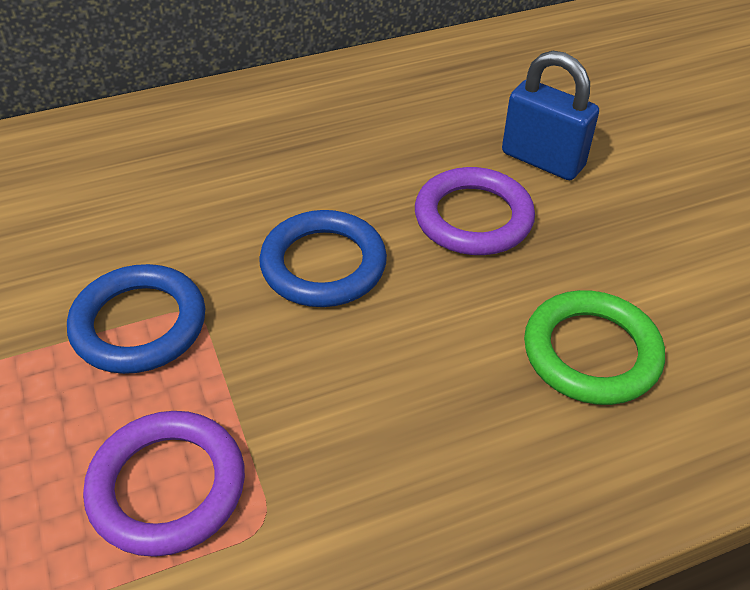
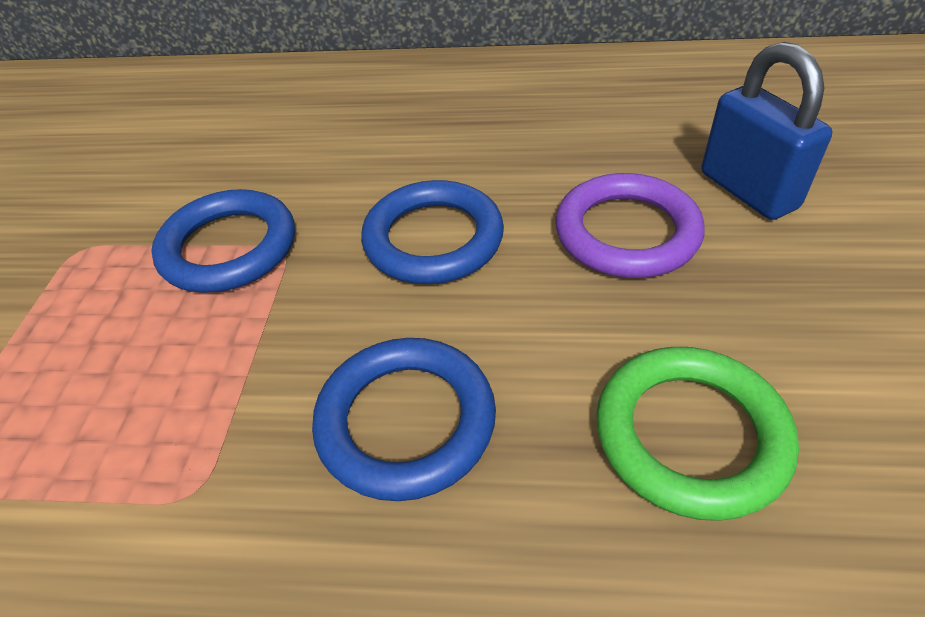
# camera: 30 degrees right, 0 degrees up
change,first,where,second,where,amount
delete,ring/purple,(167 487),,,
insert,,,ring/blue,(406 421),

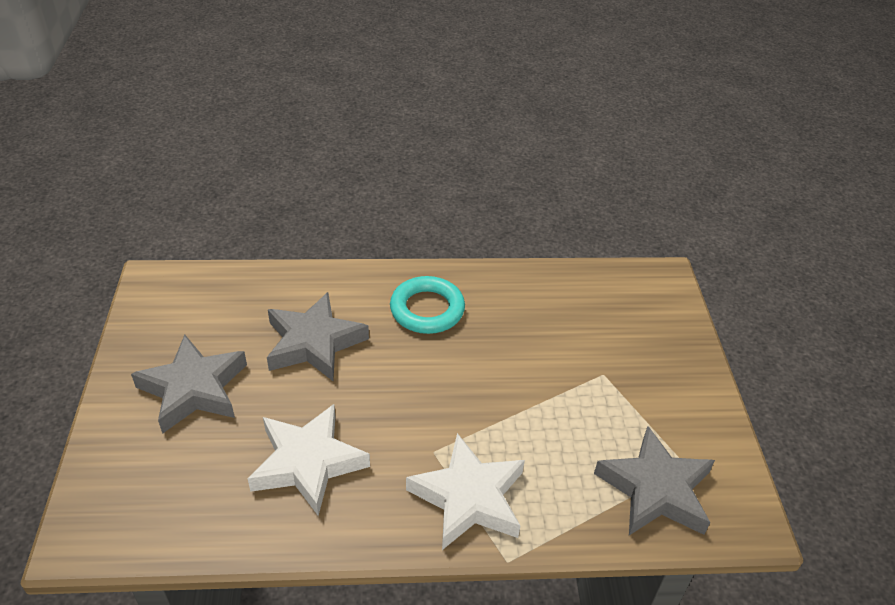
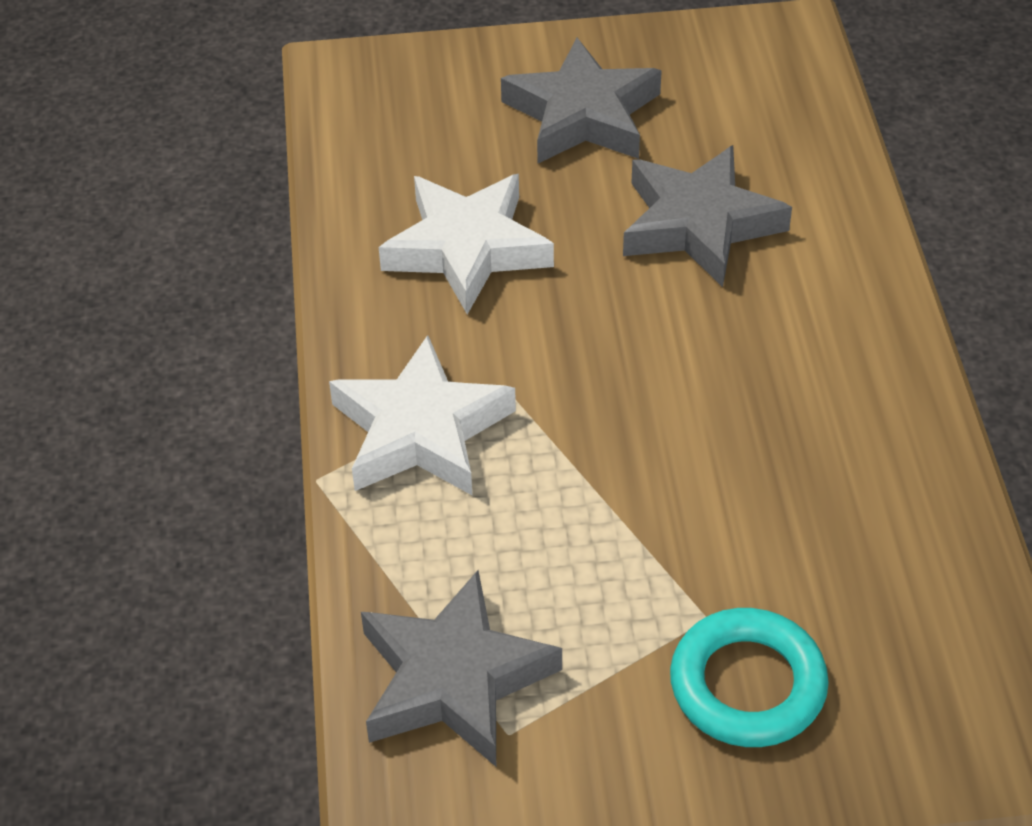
# camera: 90 degrees right, 5 degrees up
change,first,where,second,where,amount
move,ring/turquoise,(427 309),,(747 685),

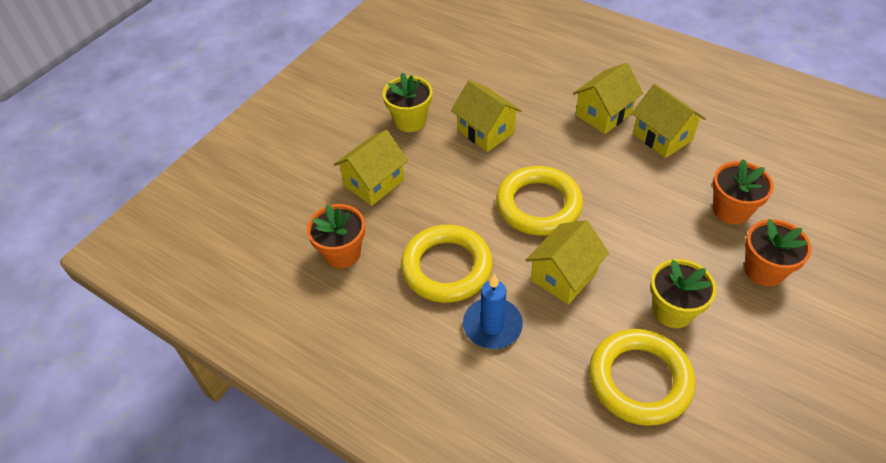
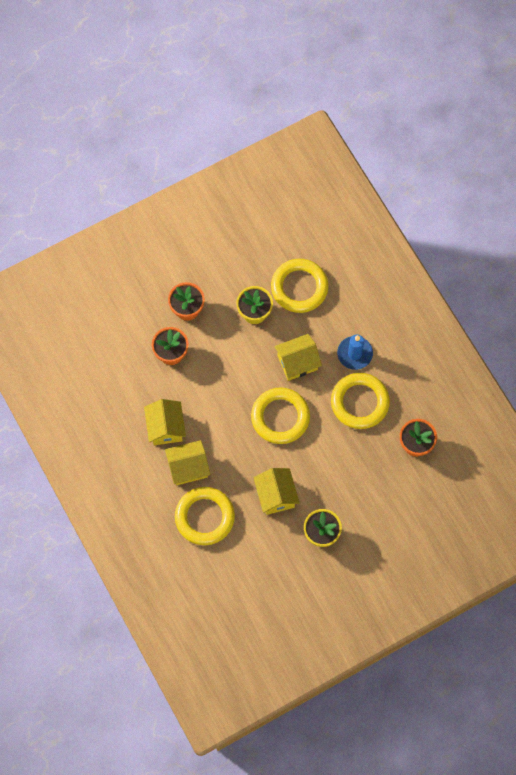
# camera: 155 degrees left, 20 degrees up
change,first,where,second,where,amount
delete,house/yellow,(374 183),,,
insert,,,ring/yellow,(204 517),

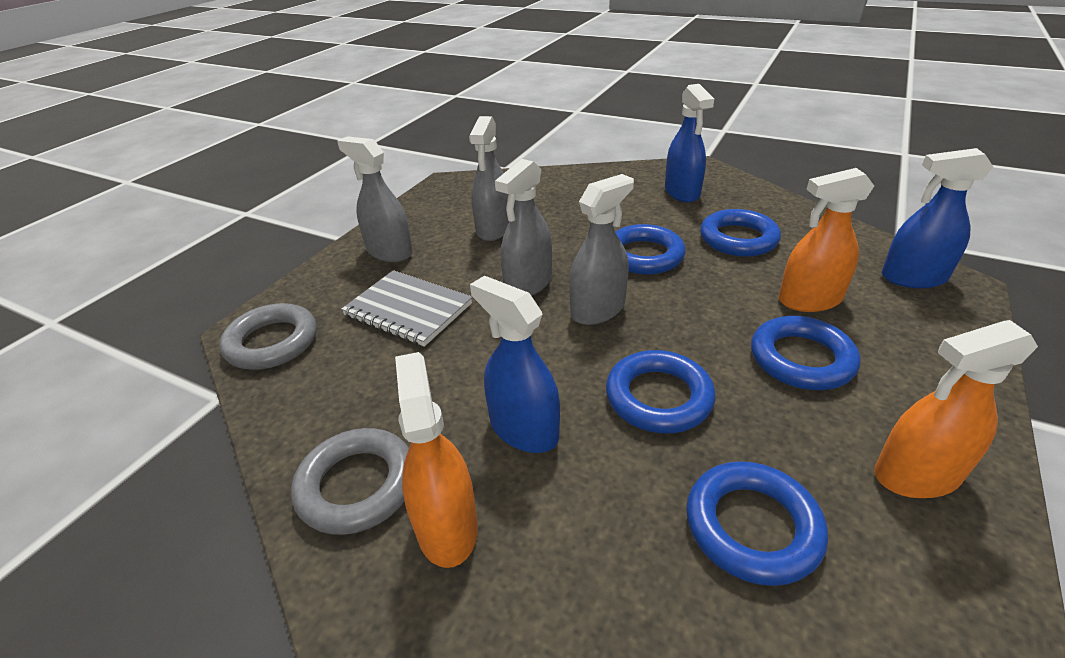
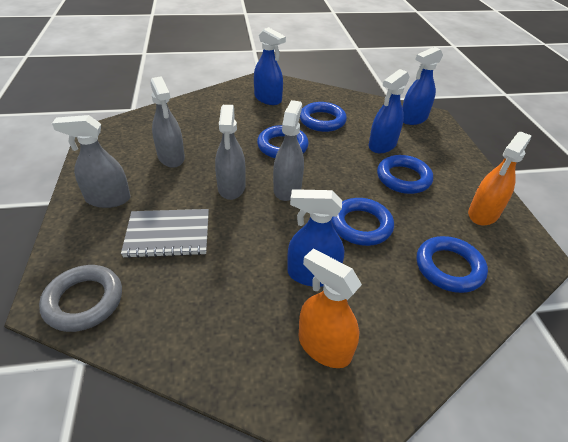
# camera: 40 degrees left, 5 degrees up
change,first,where,second,where,amount
delete,ring/grey,(357 485),,,
recolor,spray bottle/orange,(809 300),spray bottle/blue,(382 145),

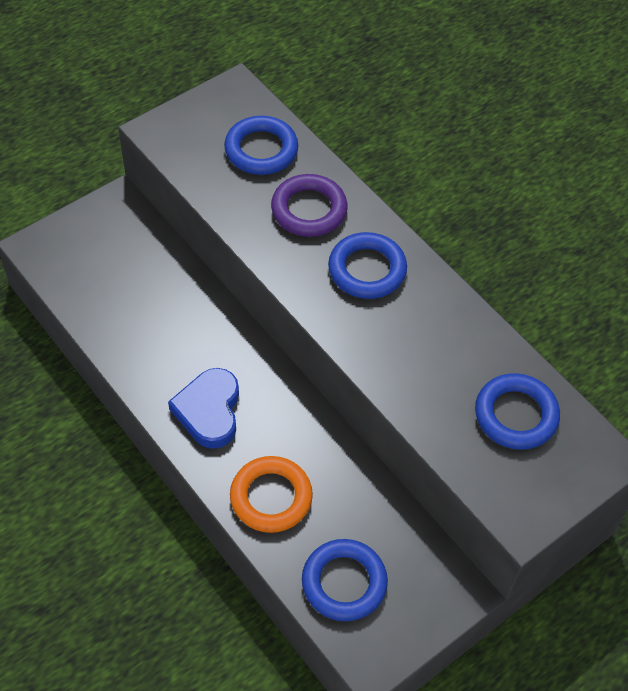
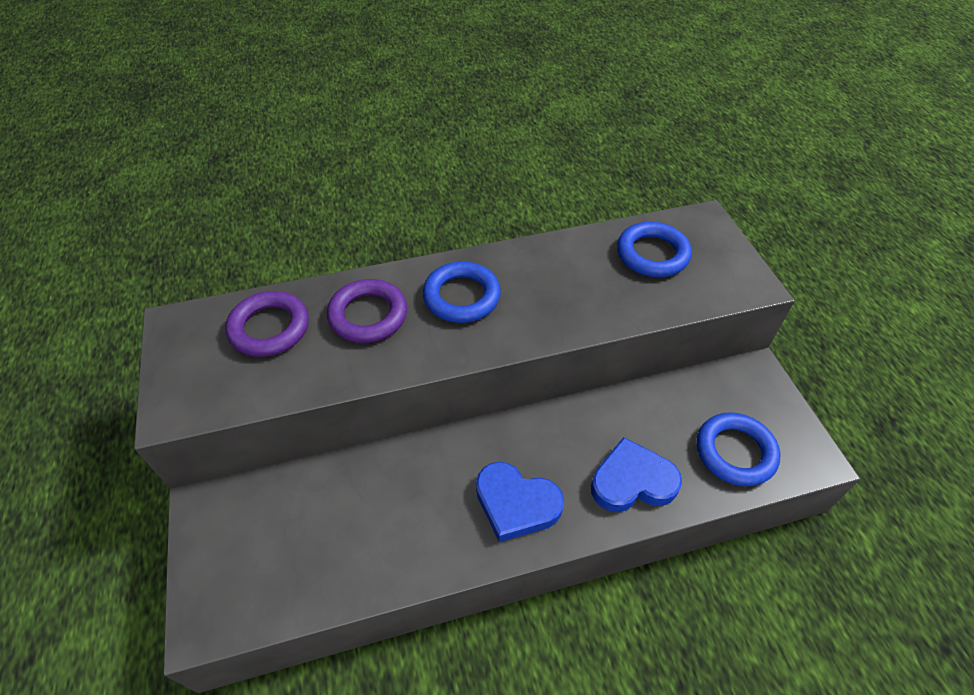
# camera: 65 degrees left, 5 degrees down
change,first,where,second,where,amount
recolor,ring/blue,(261 150),ring/purple,(269 328),
replace,ring/orange,(271 497),heart/blue,(632 481),

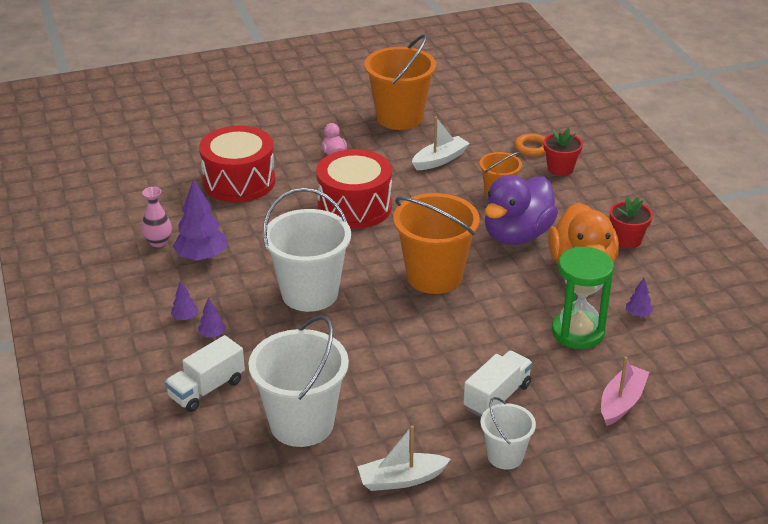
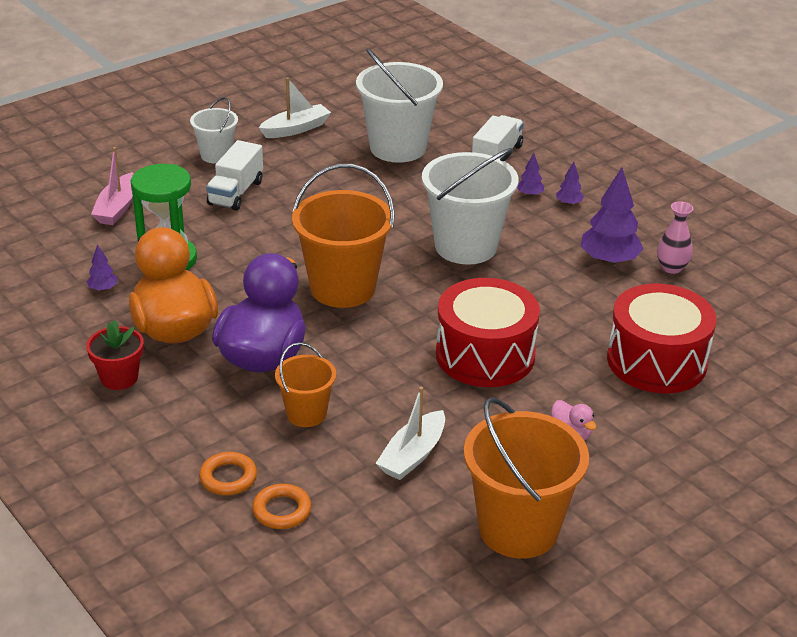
# camera: 160 degrees right, 0 degrees up
change,first,where,second,where,amount
replace,flower pot/red,(560 169),ring/orange,(228 478),

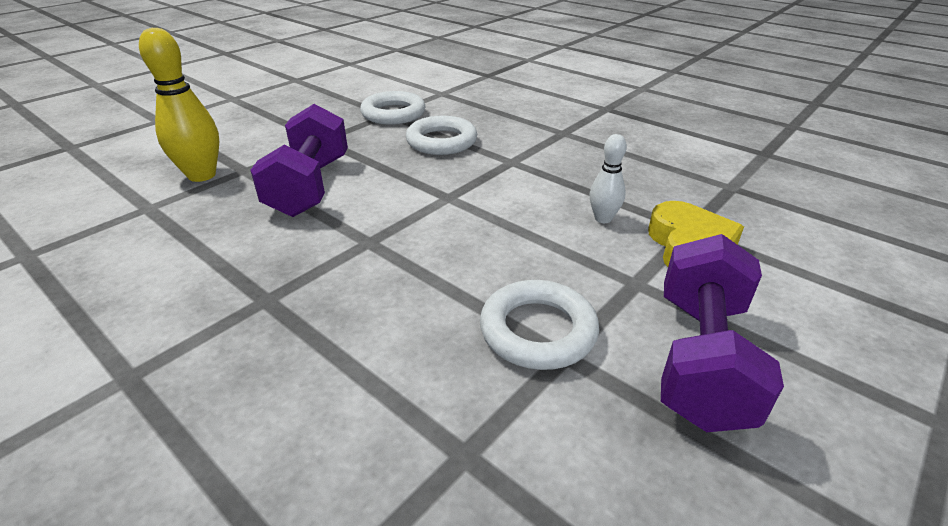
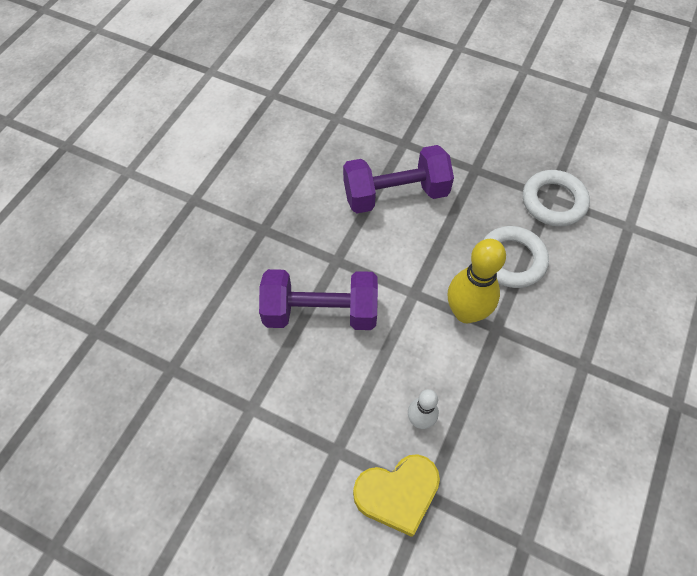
# camera: 75 degrees right, 25 degrees up
change,first,where,second,where,amount
move,bowling pin/yellow,(202 175),,(466 312),
delete,ring/white,(538 330),,,
move,dumbbell/purple,(701 360),,(320 312),

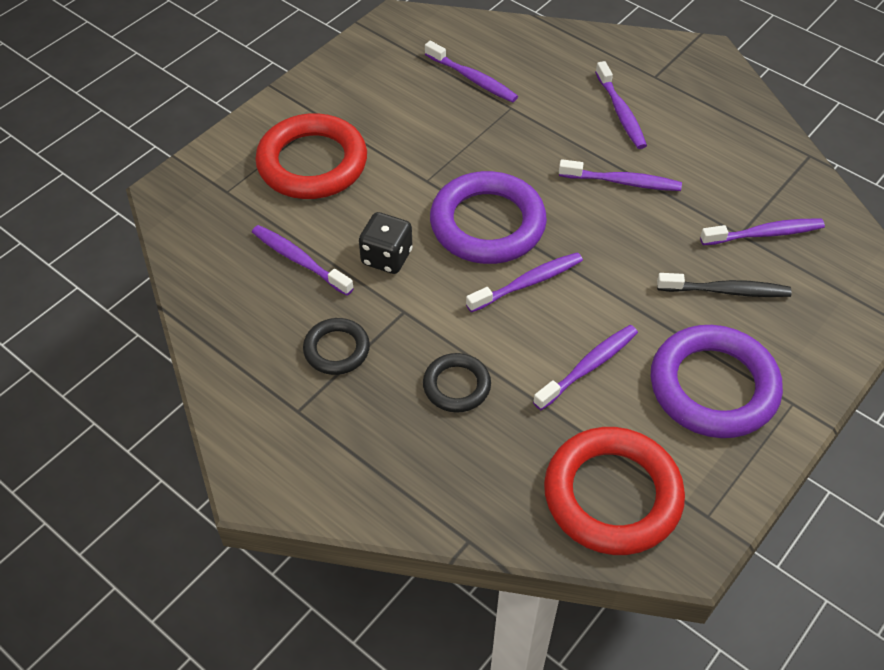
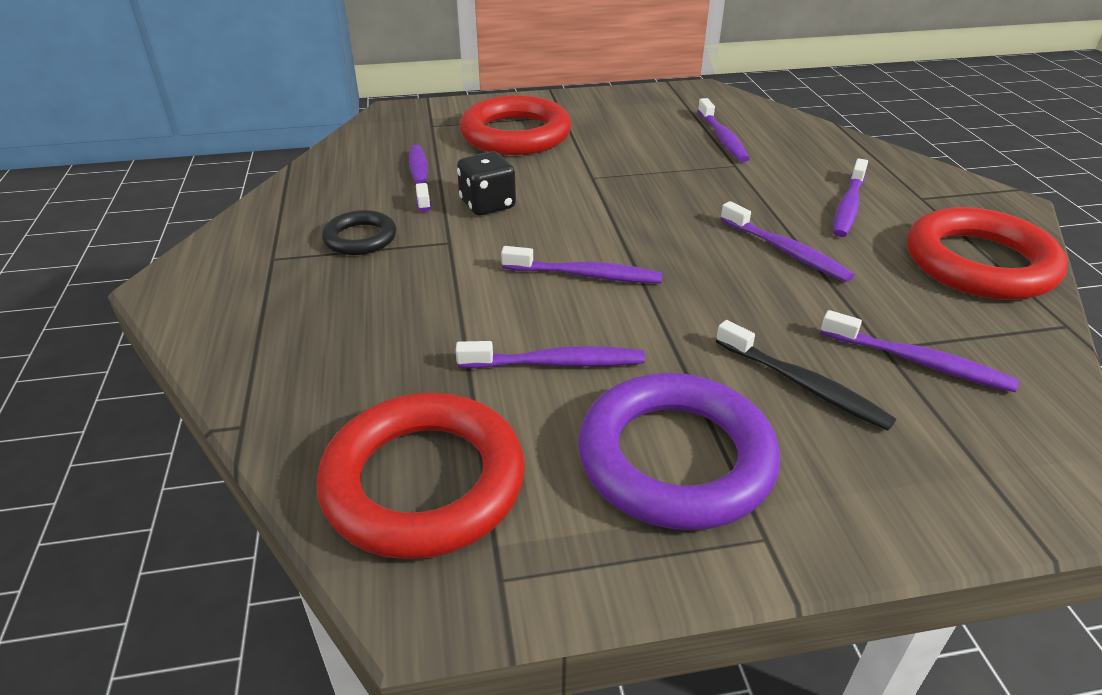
# camera: 40 degrees right, 15 degrees down
change,first,where,second,where,amount
delete,ring/black,(456 386),,,
delete,ring/purple,(487 224),,,
insert,,,ring/red,(979 263),

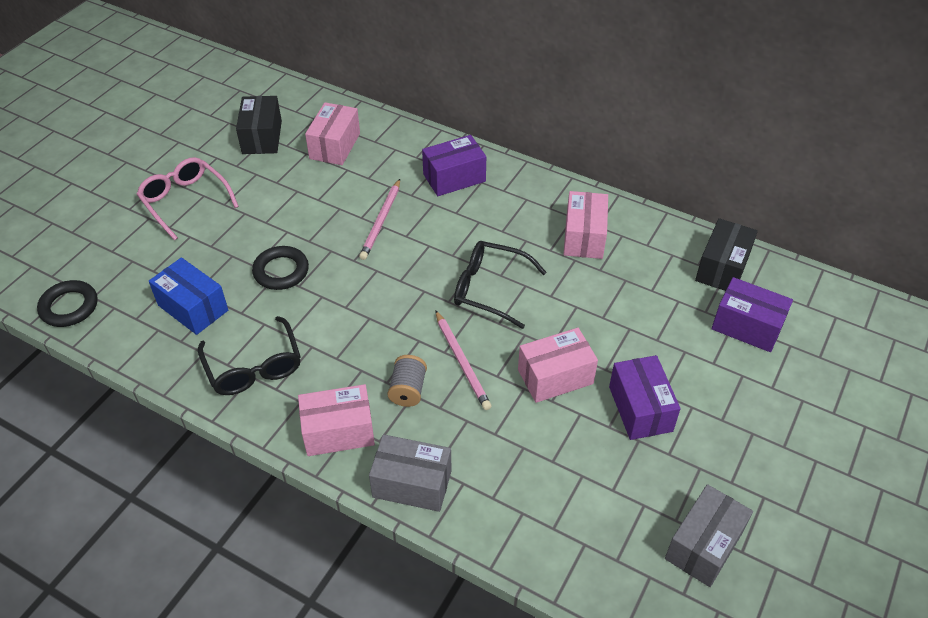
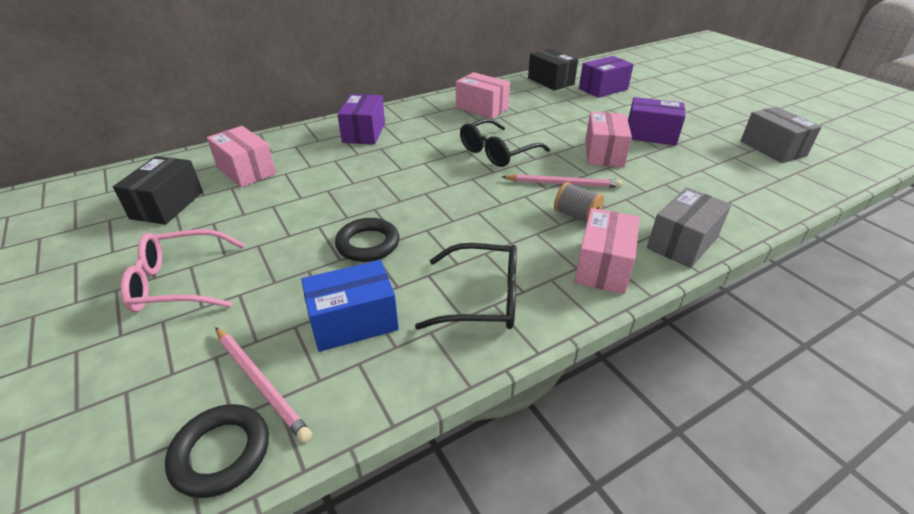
# camera: 60 degrees left, 10 degrees down
change,first,where,second,where,amount
rotate,box/black,(262 137),,(167 205),75 degrees clockwise
move,pencil/pink,(381 221),,(260 383),

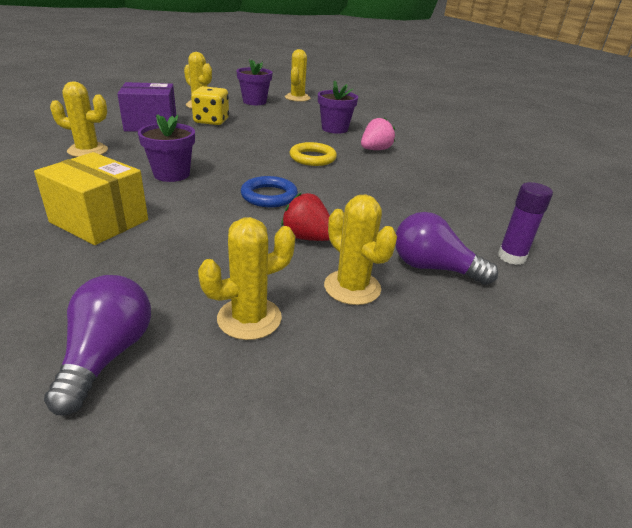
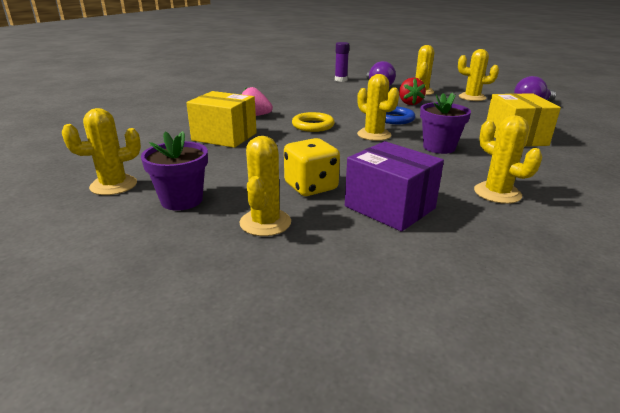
# camera: 125 degrees left, 5 degrees down
change,first,where,second,where,amount
replace,flower pot/purple,(334 129),box/yellow,(224 136),
insert,,,cactus/yellow,(374 135),

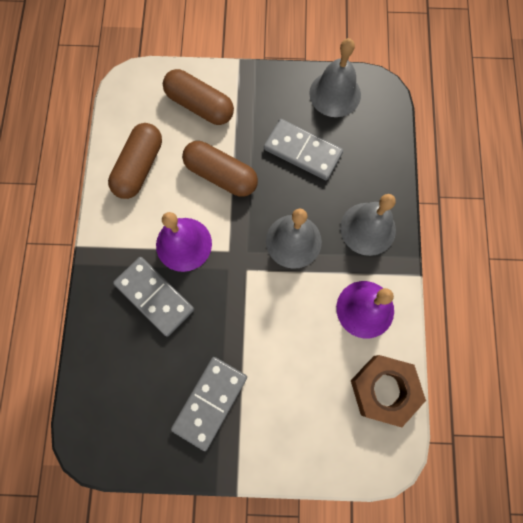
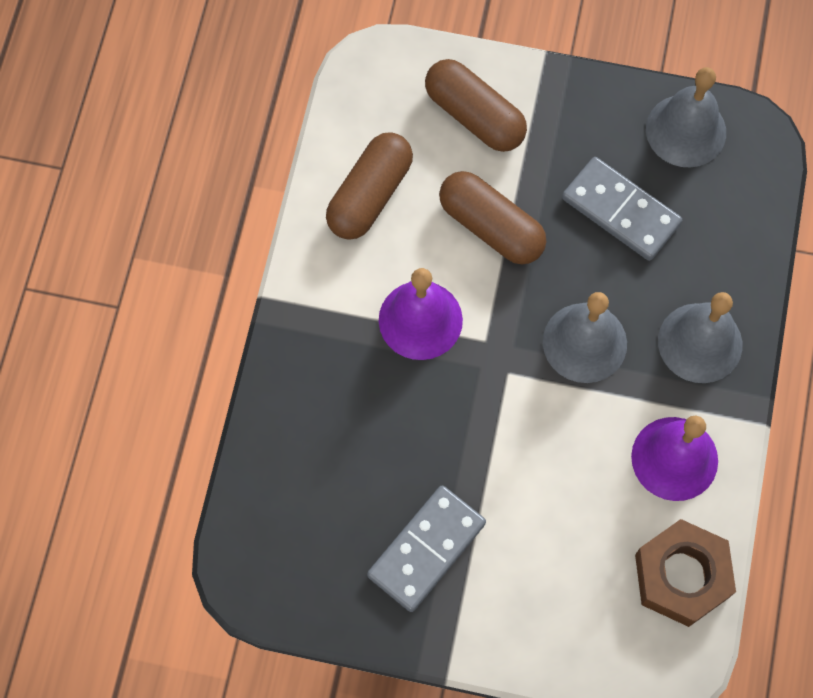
# camera: 10 degrees right, 5 degrees down
change,first,where,second,where,amount
delete,domino/grey,(155 296),,,

